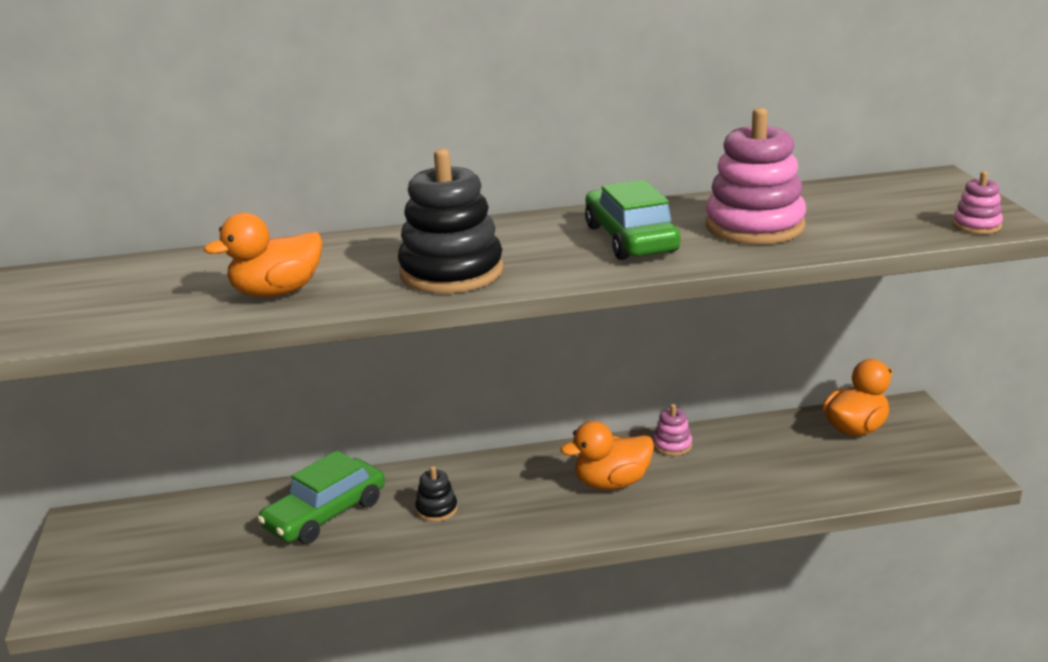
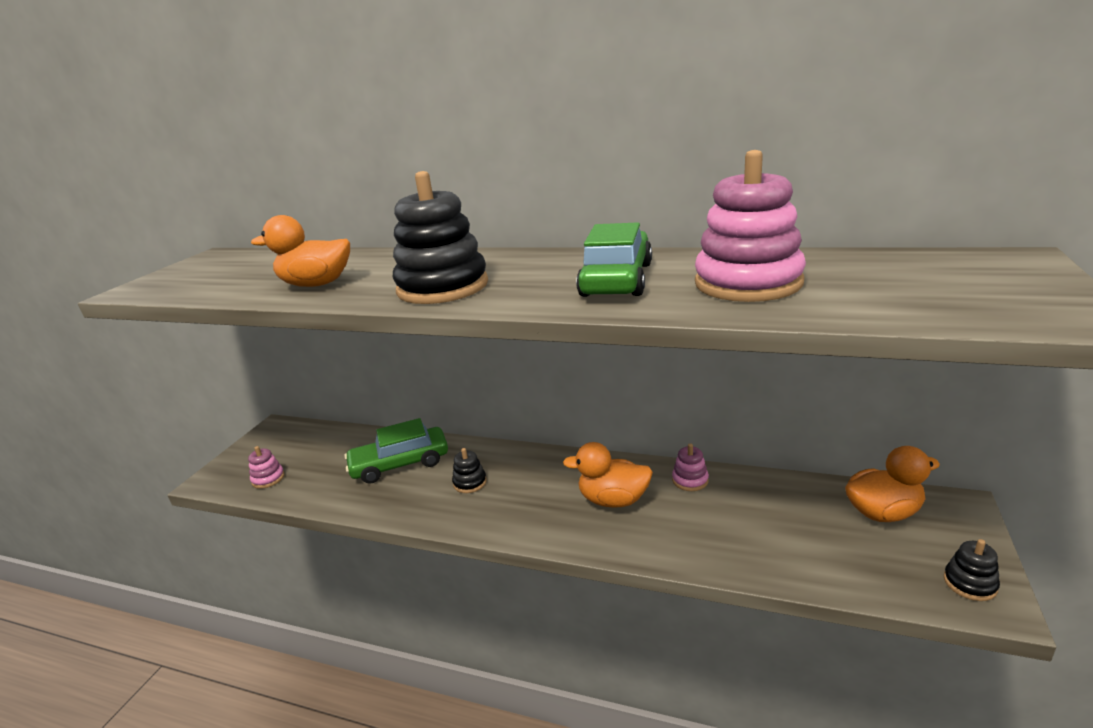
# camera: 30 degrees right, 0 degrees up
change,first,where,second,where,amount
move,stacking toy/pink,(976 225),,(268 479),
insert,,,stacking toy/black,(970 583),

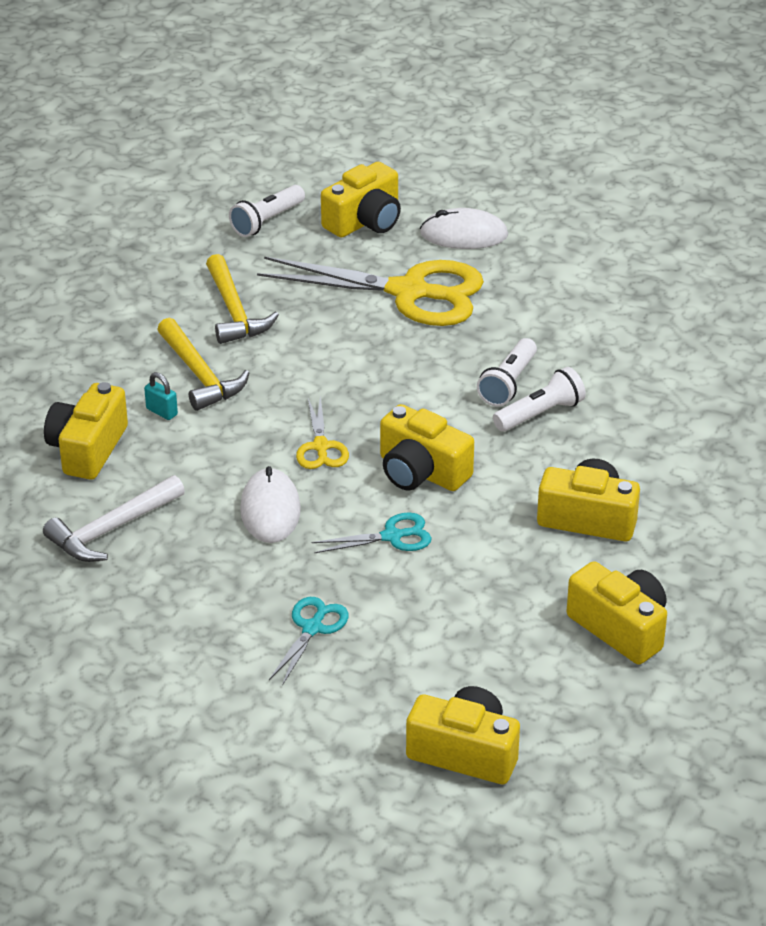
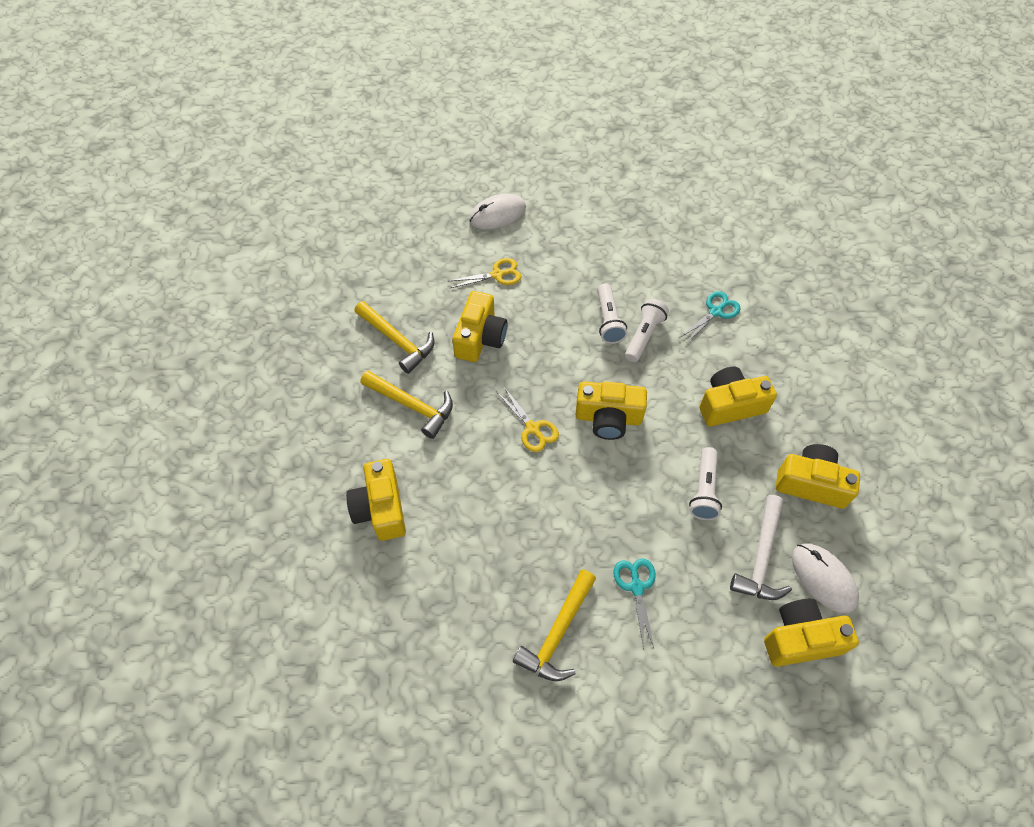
# camera: 30 degrees left, 20 degrees up
change,first,where,second,where,amount
move,hammer/white,(111 529),,(761 557),
delete,padlock/turquoise,(162 412),,,
move,flashlight/white,(267 221),,(704 490),
move,mouse/white,(270 510),,(823 578),
resize,scissors/yellow,(409 292),,(497 275),x0.46
move,scissors/turquoise,(392 536),,(716 312),
move,camera/yellow,(365 221),,(480 338),
insert,,,hammer/yellow,(557 633),

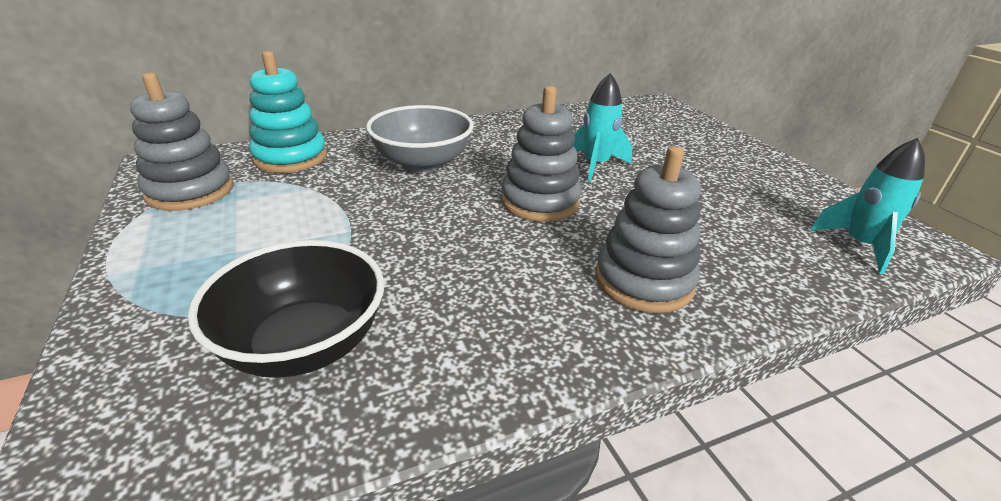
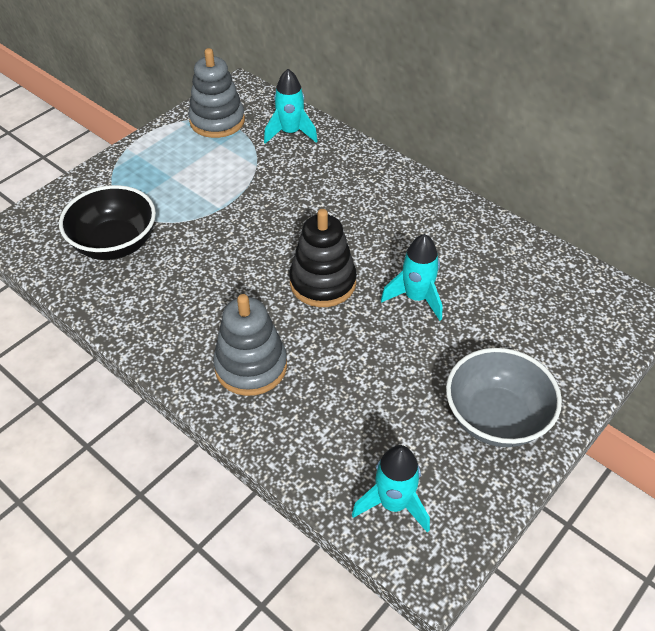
# camera: 65 degrees right, 15 degrees up
change,first,where,second,where,amount
replace,stacking toy/turquoise,(290 157),rocket/turquoise,(290 133),
move,bowl/grey,(422 163),,(496 418),
recolor,stacking toy/grey,(540 201),stacking toy/black,(323 282),

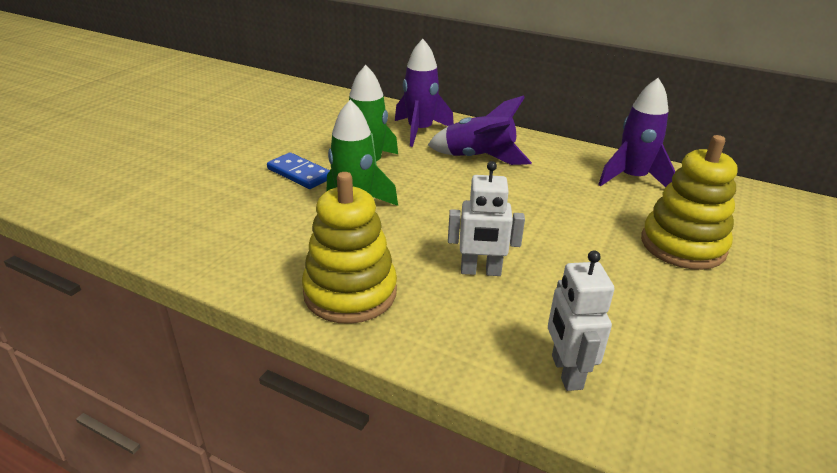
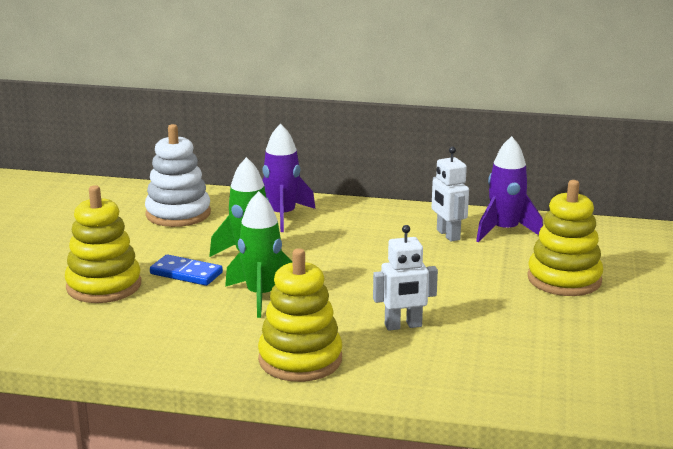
# camera: 15 degrees left, 10 degrees down
change,first,where,second,where,amount
delete,rocket/purple,(479 158),,,
move,robot/white,(566 372),,(447 235),
insert,,,stacking toy/yellow,(104 286),
insert,,,stacking toy/white,(178 214),

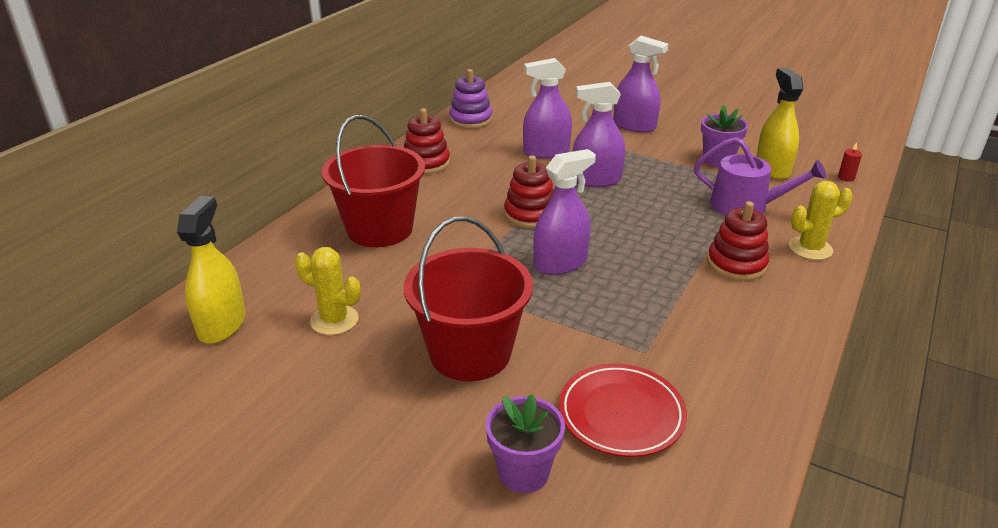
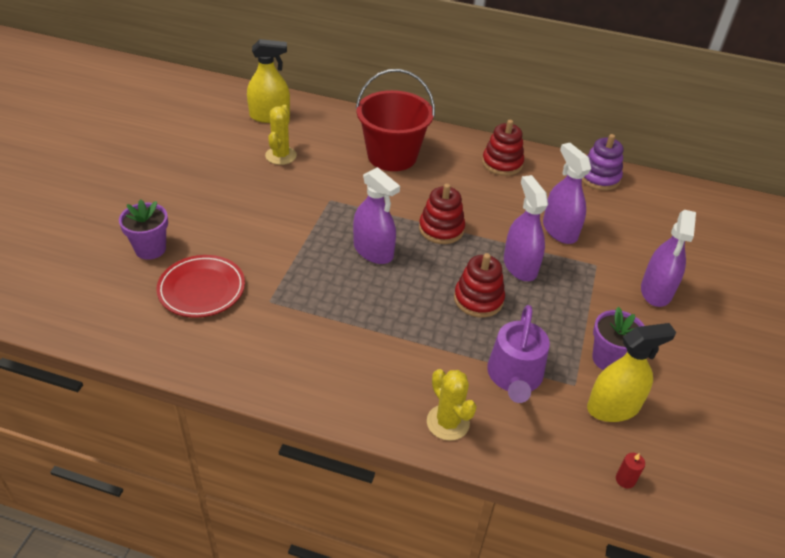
# camera: 75 degrees right, 10 degrees up
change,first,where,second,where,amount
delete,bucket/red,(470 353),,,
move,stacking toy/red,(736 264),,(478 299),

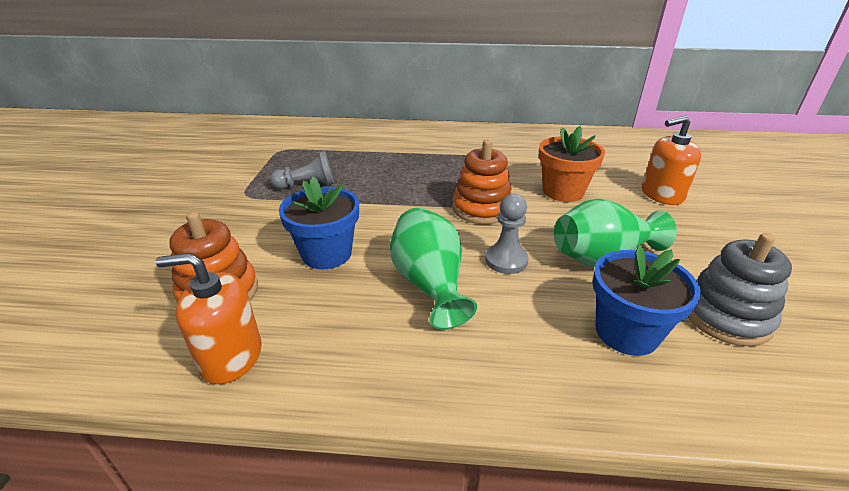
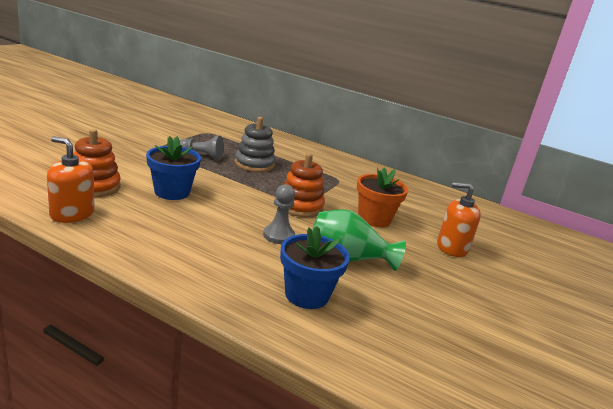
# camera: 20 degrees right, 10 degrees down
change,first,where,second,where,amount
delete,vase/green,(429 284),,,
move,stacking toy/grey,(726 316),,(254 164),

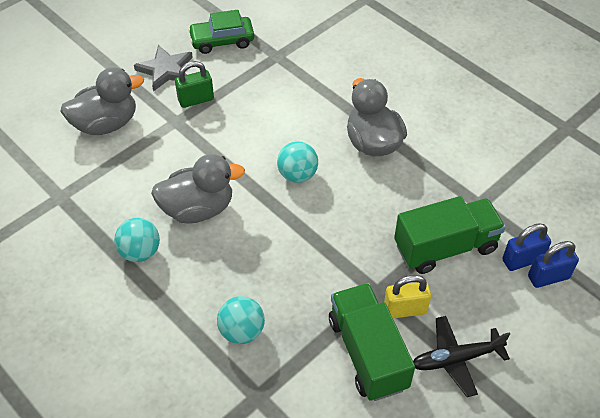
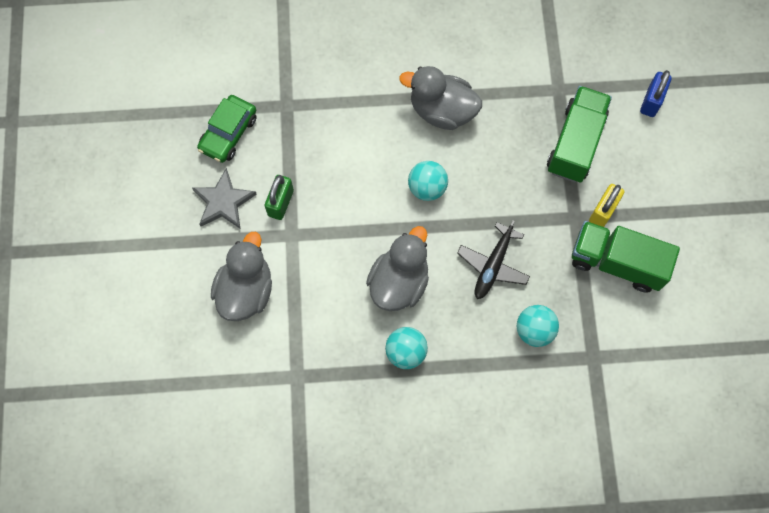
# camera: 50 degrees left, 20 degrees up
change,first,where,second,where,amount
move,plane/black,(456 359),,(493 265),
delete,padlock/blue,(522 260),,,

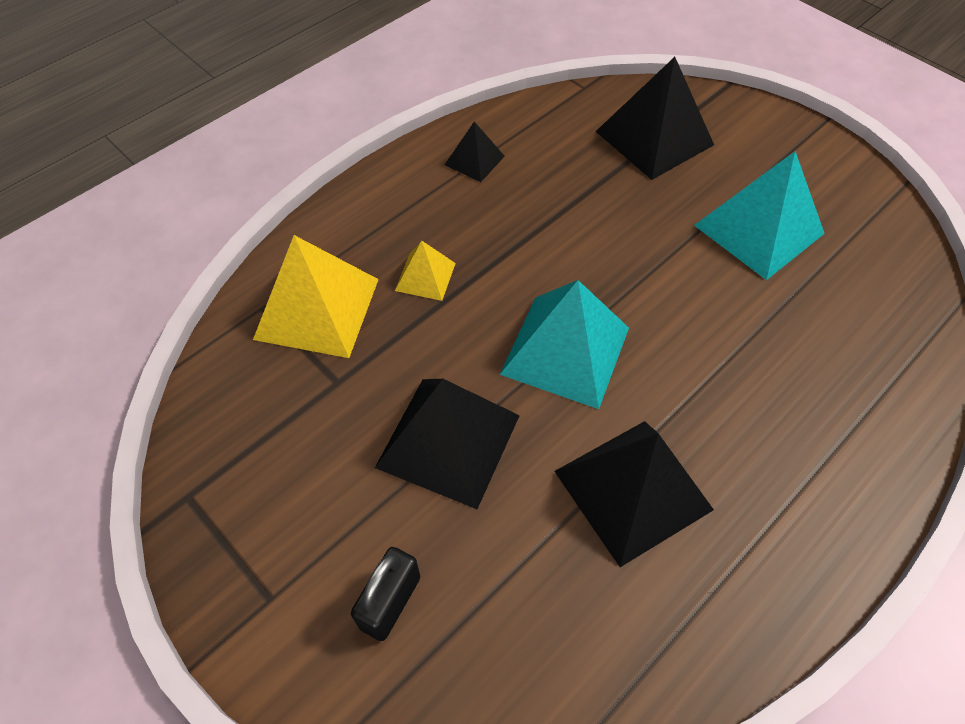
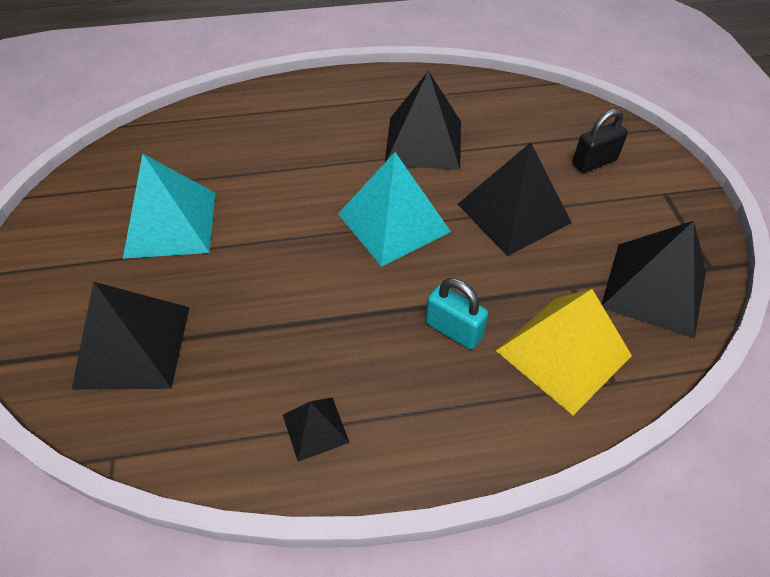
# camera: 145 degrees left, 5 degrees down
change,first,where,second,where,amount
replace,pyramid/yellow,(425 276),padlock/turquoise,(453 330),
insert,,,pyramid/black,(654 289),

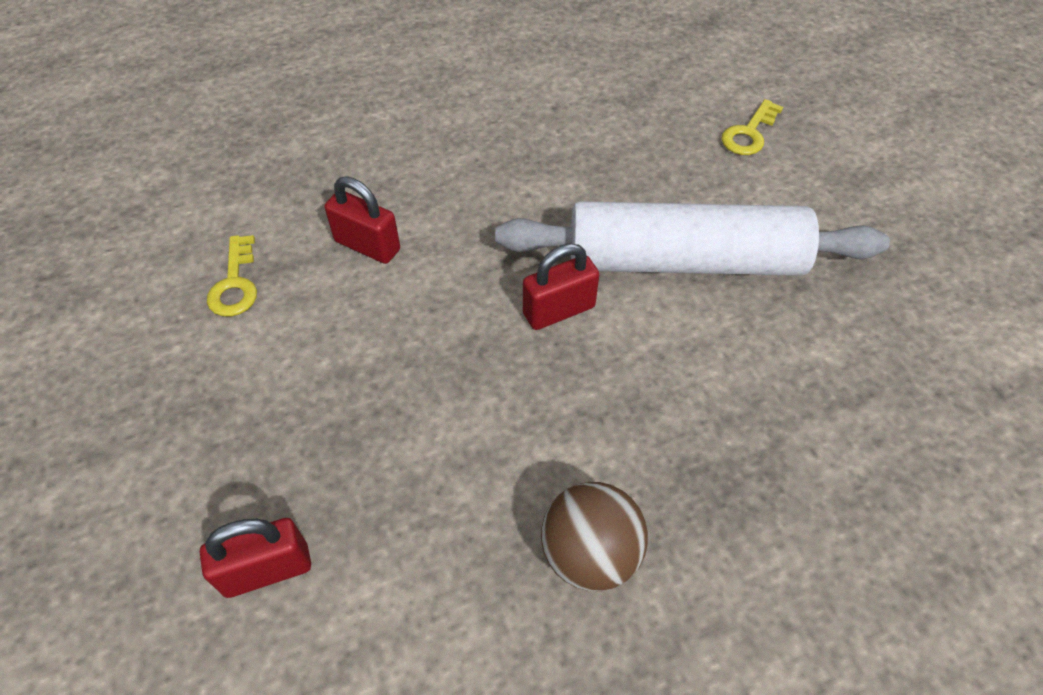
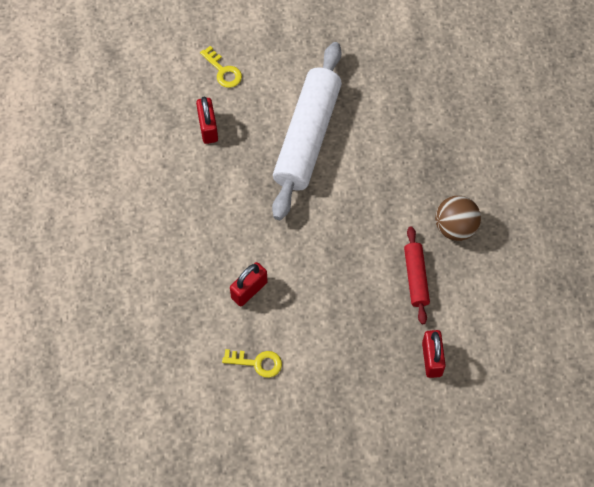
# camera: 75 degrees left, 10 degrees up
change,first,where,second,where,amount
move,padlock/red,(559 310),,(208 128),
insert,,,rolling pin/red,(416 278),

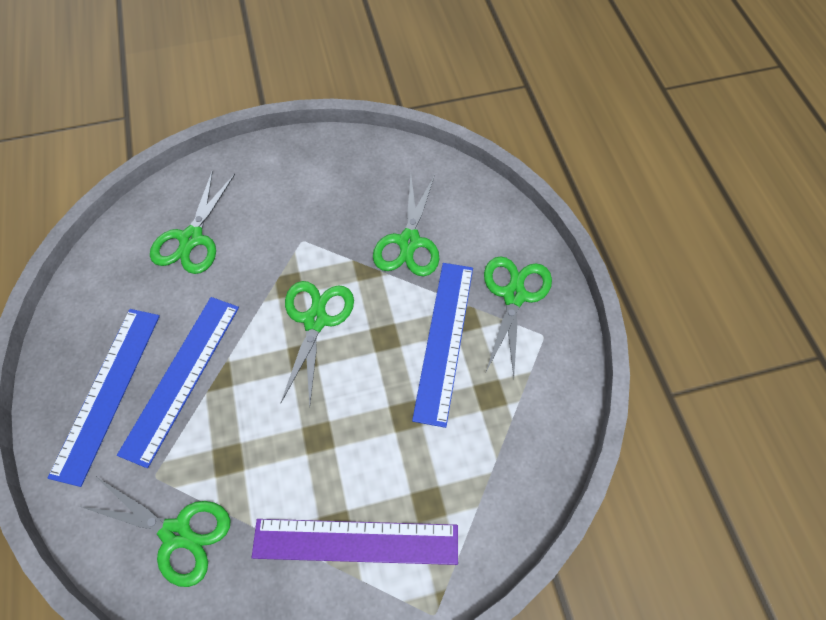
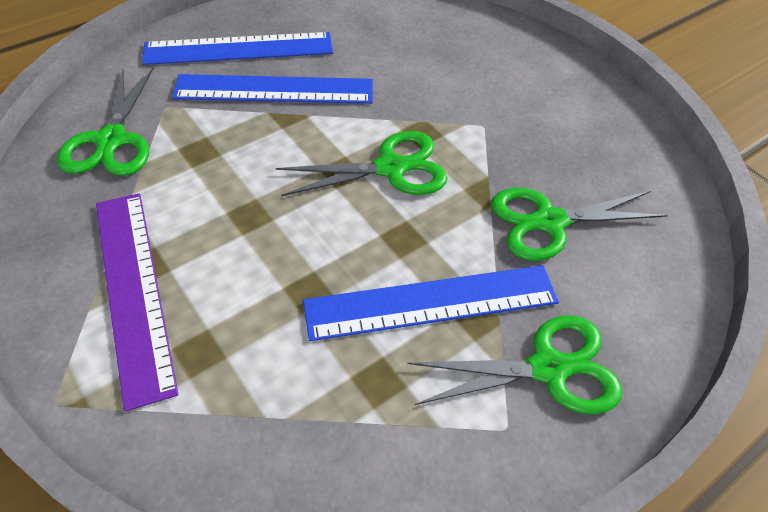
# camera: 65 degrees right, 10 degrees down
change,first,where,second,where,amount
delete,scissors/green,(191 239),,,

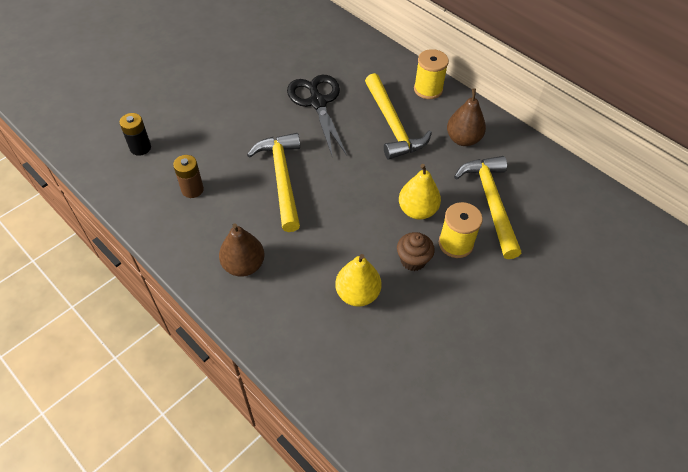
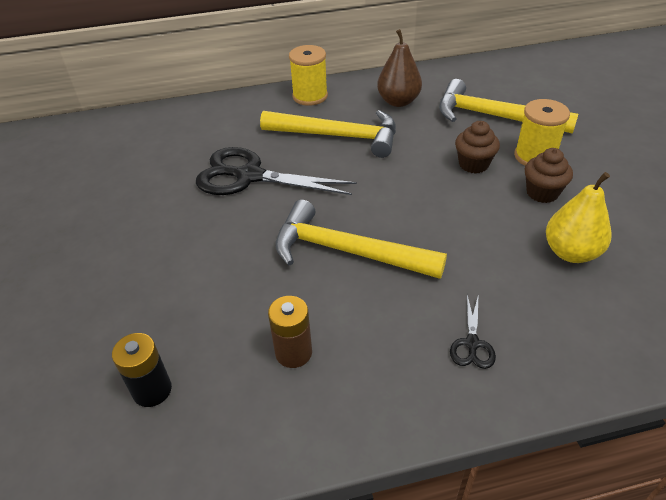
# camera: 55 degrees left, 10 degrees down
change,first,where,second,where,amount
replace,pear/brown,(244 265),scissors/black,(472 343),
replace,pear/yellow,(417 210),cupcake/brown,(473 164),

